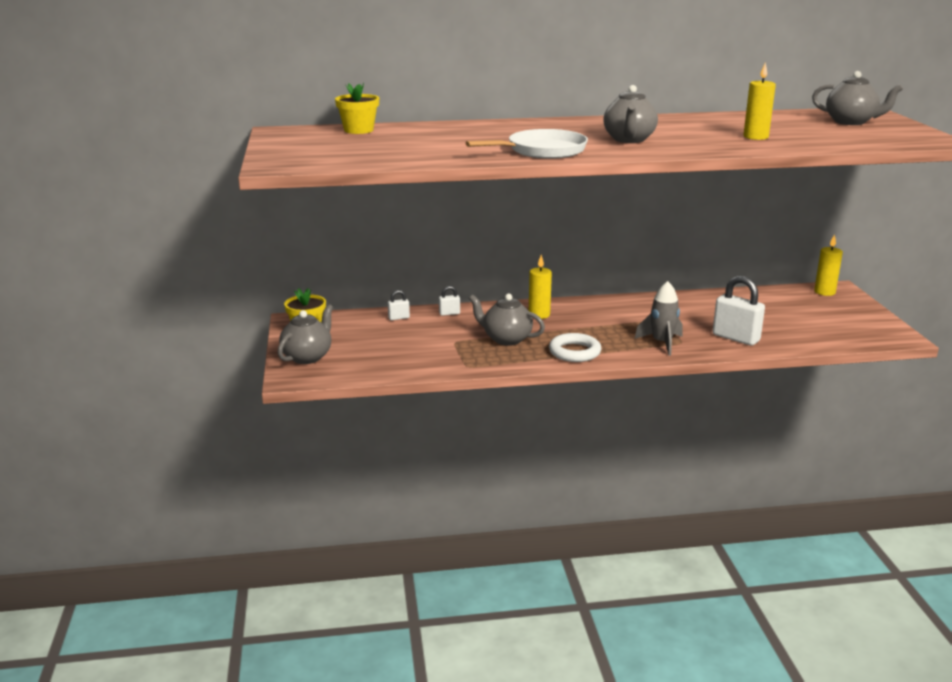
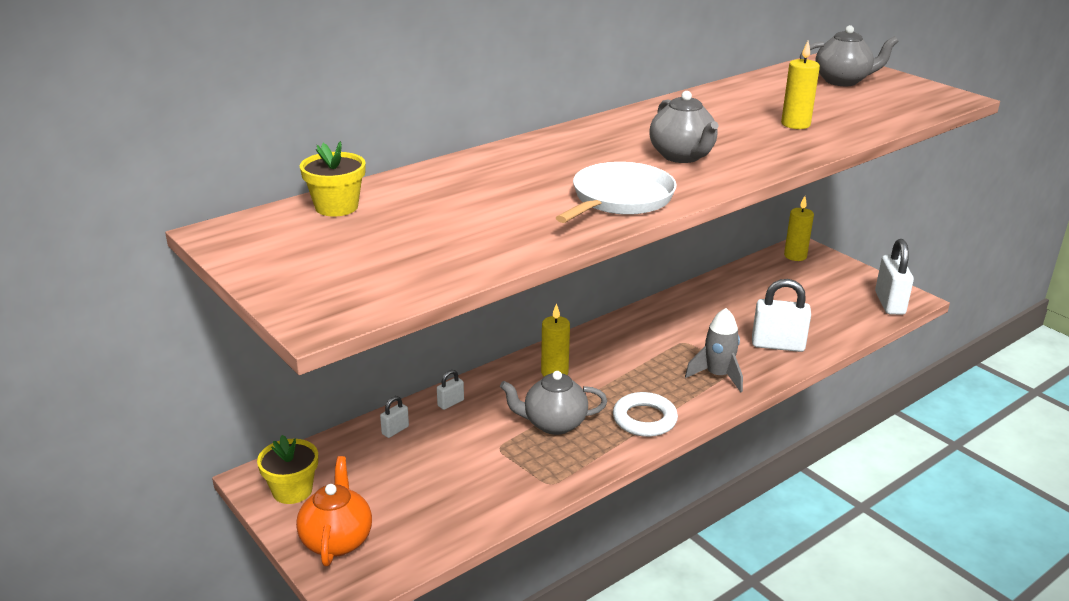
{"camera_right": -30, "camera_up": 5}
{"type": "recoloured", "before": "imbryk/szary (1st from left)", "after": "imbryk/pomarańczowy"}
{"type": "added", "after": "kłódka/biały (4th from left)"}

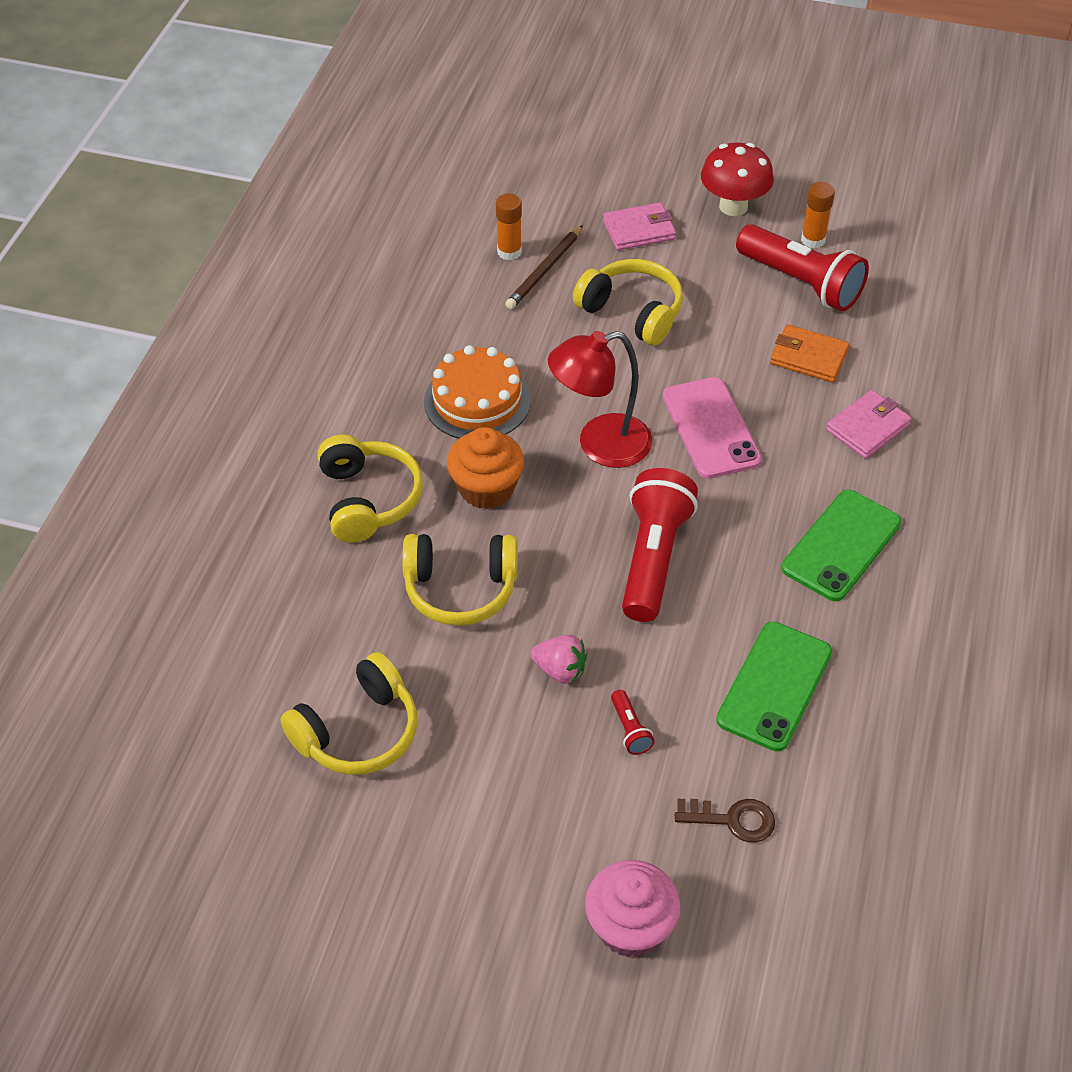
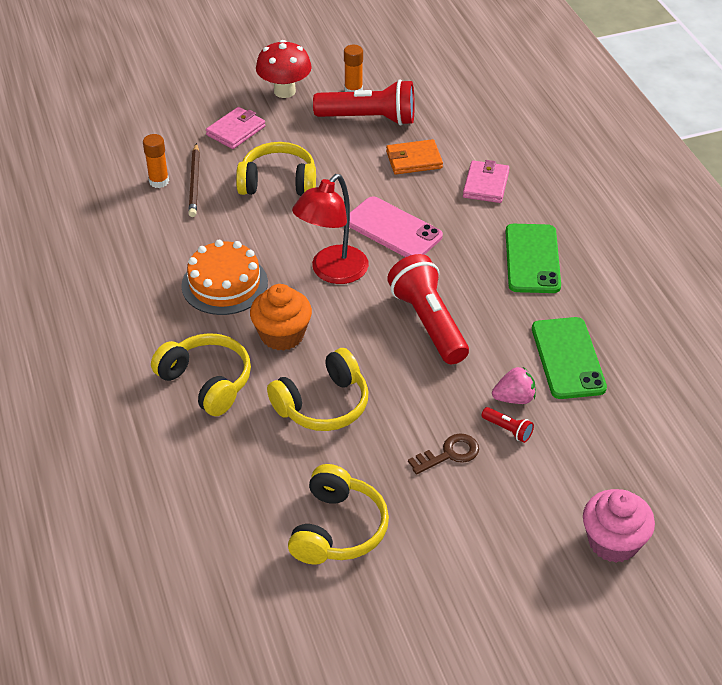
{"camera_right": -35, "camera_up": -5}
{"type": "moved", "before": "truskawka/różowy"}
{"type": "moved", "before": "klucz/brązowy"}

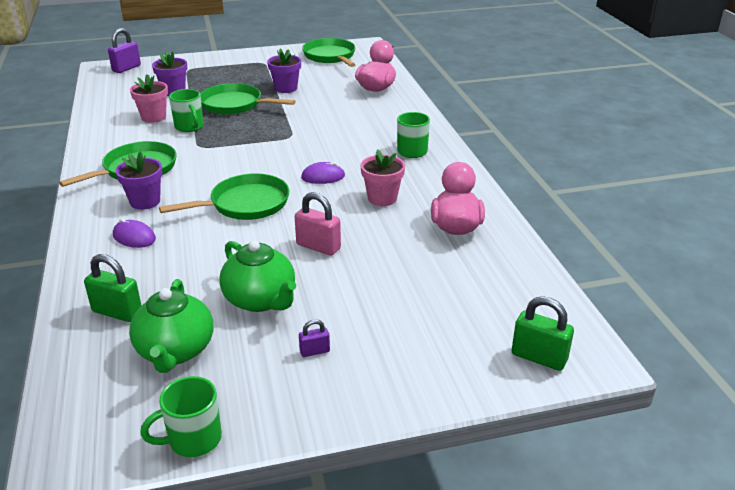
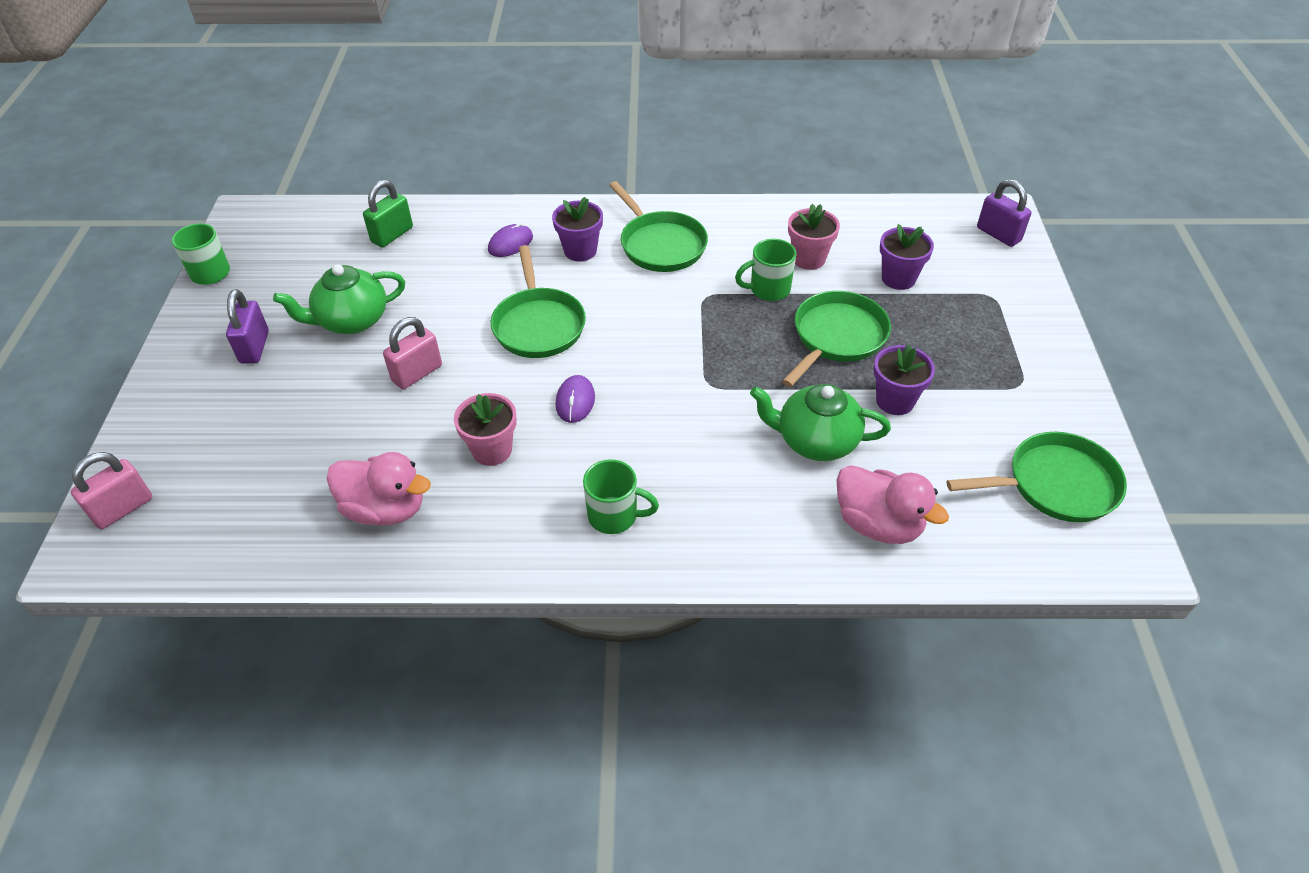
{"camera_right": 105, "camera_up": 15}
{"type": "moved", "before": "imbryk/zielony (1st from left in the first image)", "after": "imbryk/zielony (2nd from left)"}
{"type": "resized", "before": "kłódka/fioletowy (2nd from left in the first image)", "scale": 1.82}
{"type": "recoloured", "before": "kłódka/zielony (2nd from left)", "after": "kłódka/różowy (1st from left)"}

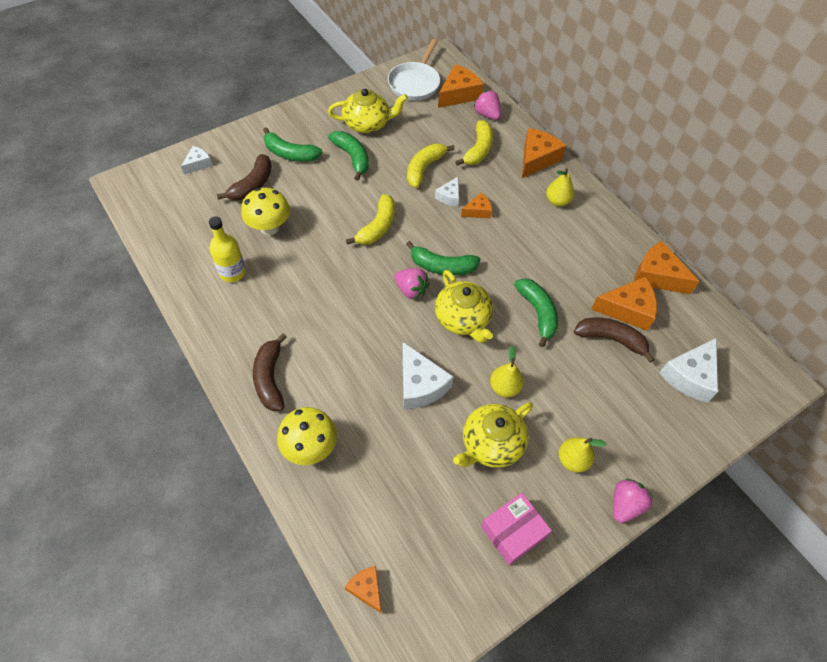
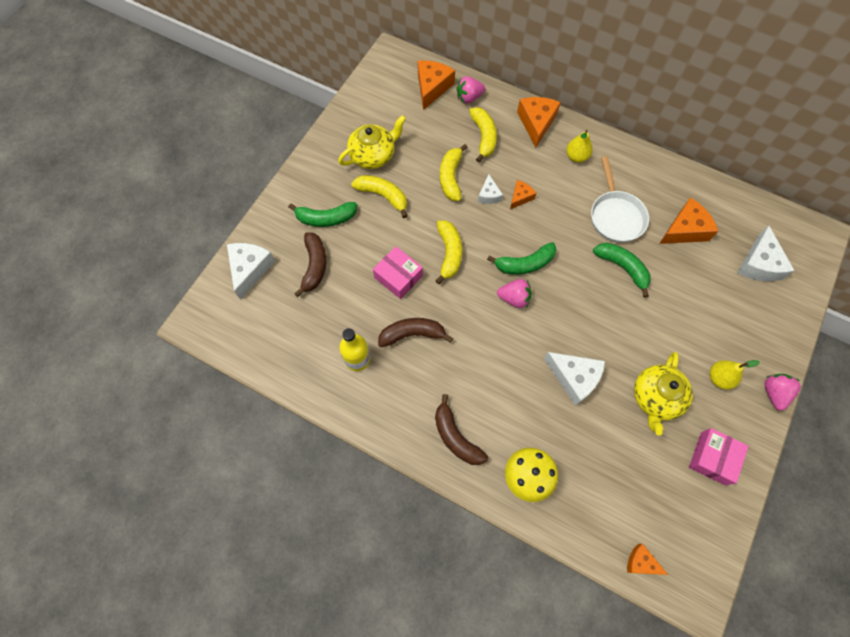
{"camera_right": -25, "camera_up": 10}
{"type": "resized", "before": "ser/biały (1st from left)", "scale": 1.76}
{"type": "removed", "before": "grzyb/żółty (1st from left)"}
{"type": "recoloured", "before": "banan/zielony (2nd from left)", "after": "banan/żółty (1st from left)"}
{"type": "moved", "before": "patelnia/biały"}
{"type": "removed", "before": "imbryk/żółty (2nd from left)"}
{"type": "turned", "before": "truskawka/różowy (2nd from left in the first image)", "turn": -45}
{"type": "removed", "before": "gruszka/żółty (1st from left)"}
{"type": "moved", "before": "banan/brązowy (3rd from left in the first image)", "after": "banan/brązowy (2nd from left)"}
{"type": "removed", "before": "ser/pomarańczowy (6th from left)"}
{"type": "added", "after": "pudełko/różowy (1st from left)"}

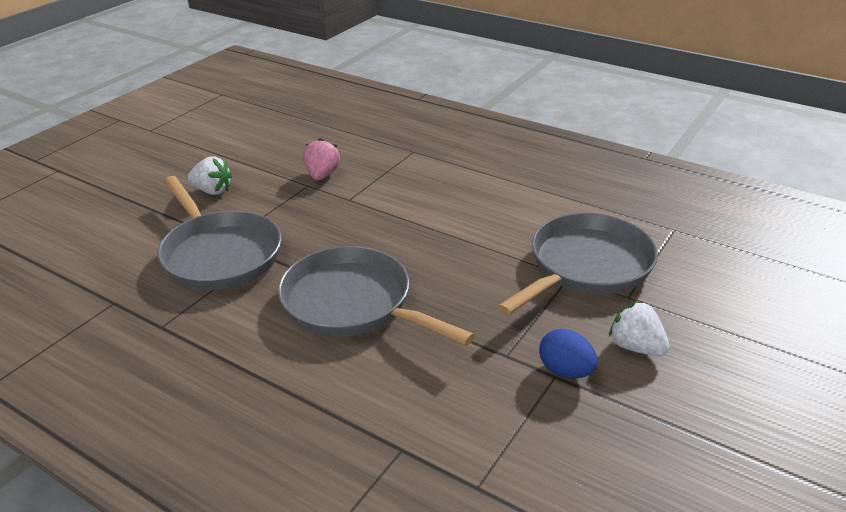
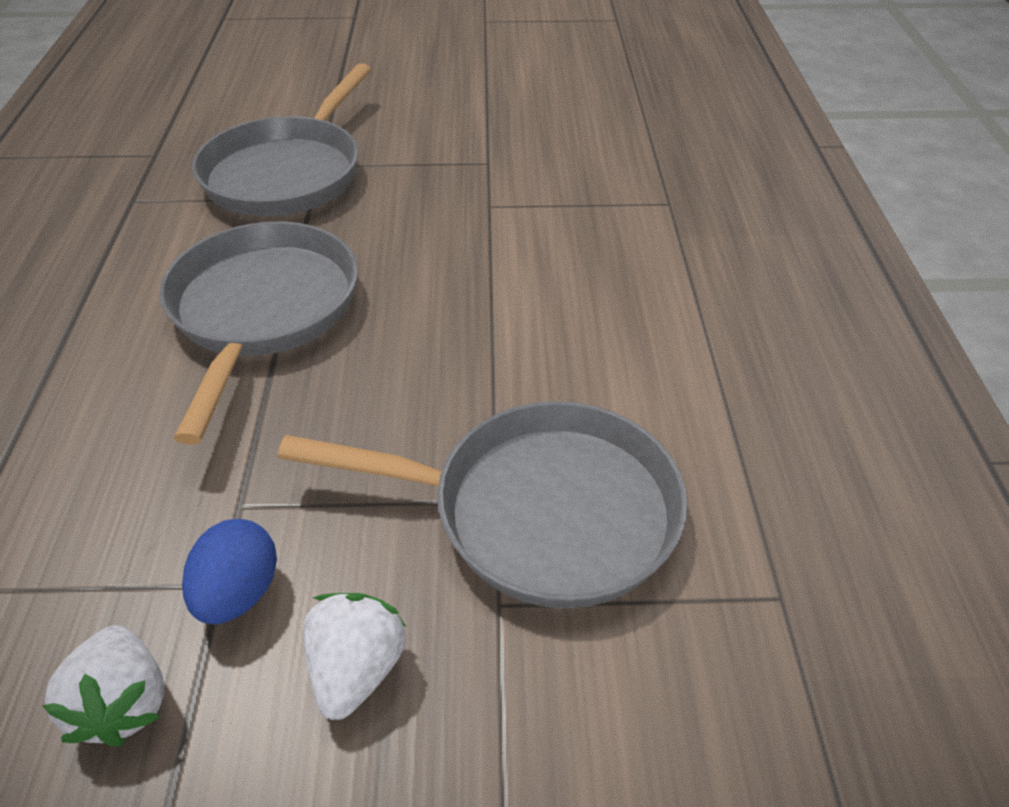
{"camera_right": 55, "camera_up": 10}
{"type": "moved", "before": "truskawka/biały (1st from left)"}
{"type": "removed", "before": "truskawka/różowy"}

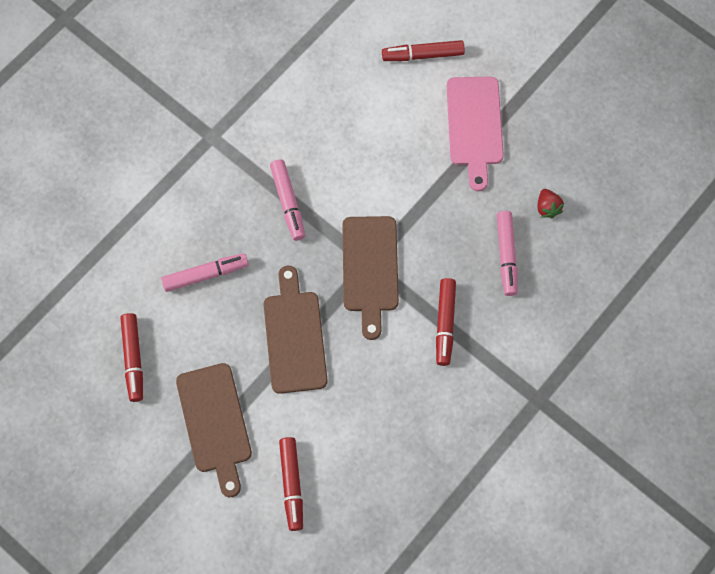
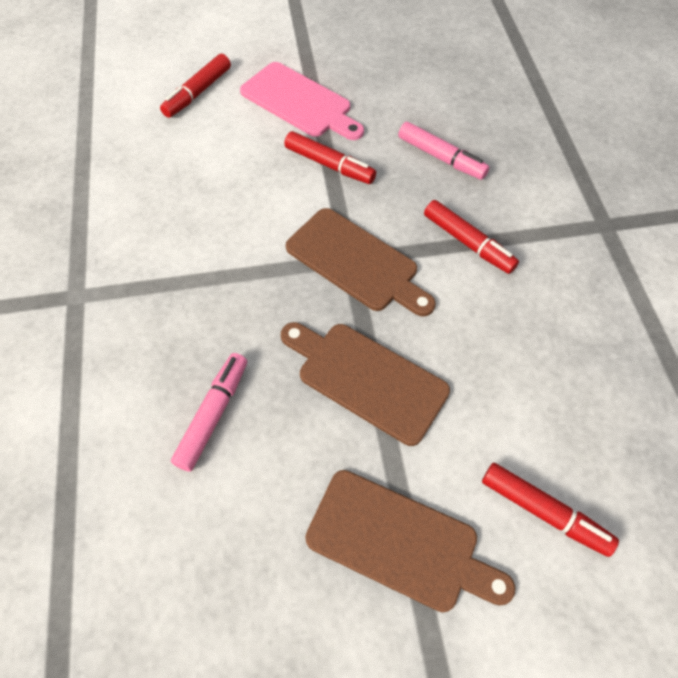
{"camera_right": -50, "camera_up": -10}
{"type": "moved", "before": "flamaster/czerwony (1st from left in the first image)", "after": "flamaster/czerwony (2nd from left)"}
{"type": "removed", "before": "flamaster/różowy (2nd from left)"}
{"type": "removed", "before": "truskawka/czerwony"}

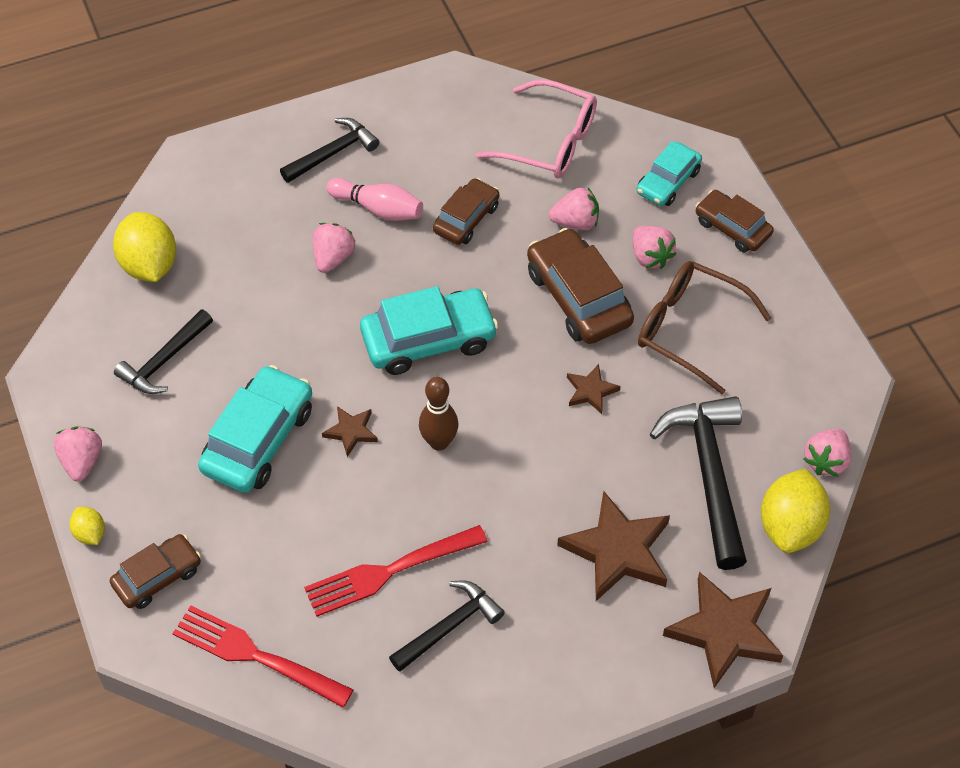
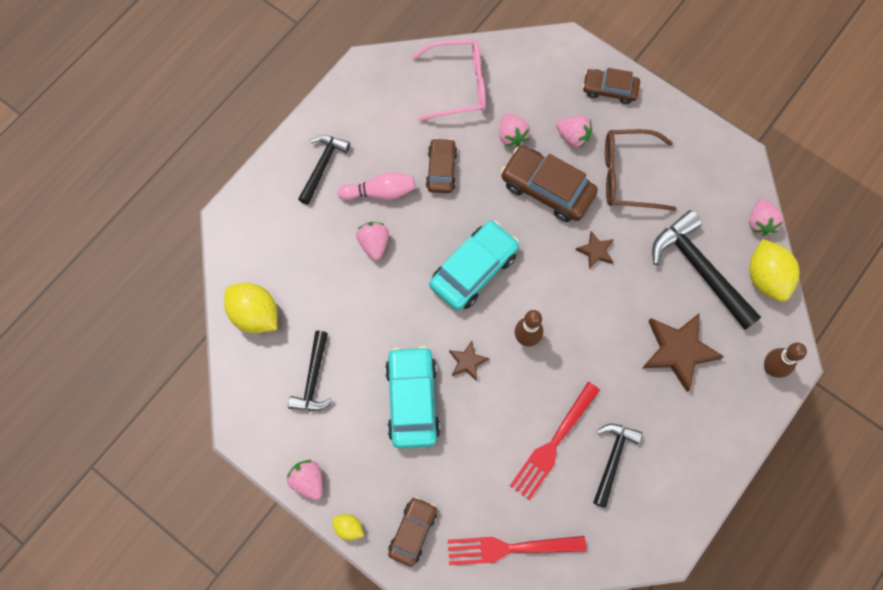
{"camera_right": -30, "camera_up": 15}
{"type": "turned", "before": "truskawka/różowy (3rd from left)", "turn": 105}
{"type": "removed", "before": "samochód/turkusowy (3rd from left)"}
{"type": "replaced", "before": "gwiazda/brązowy (4th from left)", "after": "kręgiel/brązowy (2nd from left)"}

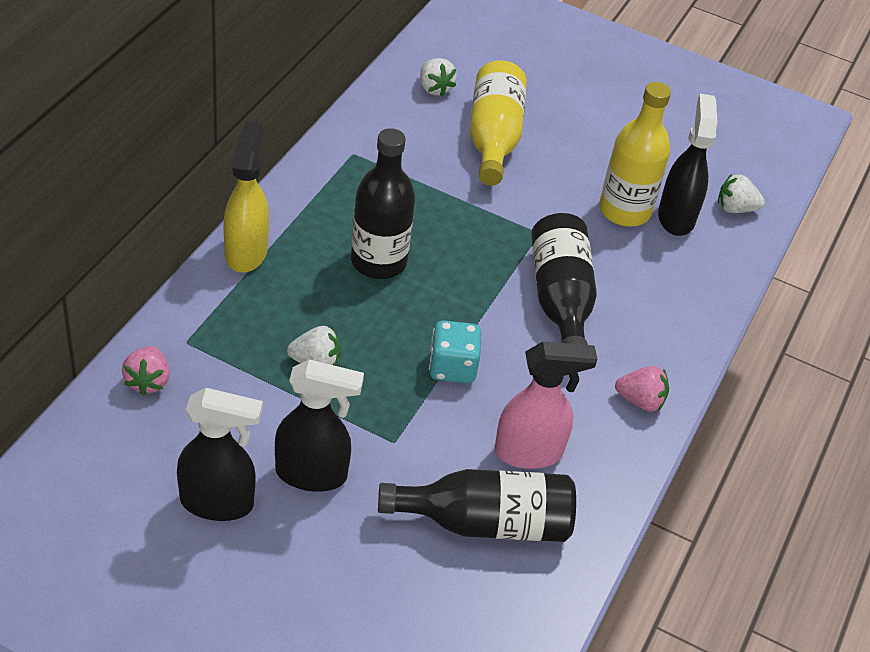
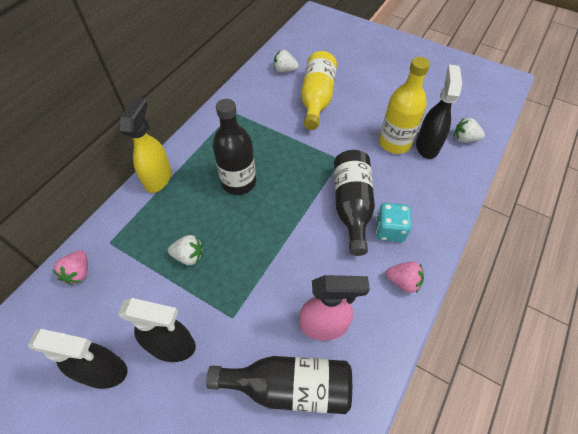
{"camera_right": 10, "camera_up": 10}
{"type": "turned", "before": "truskawka/biały (2nd from left)", "turn": 120}
{"type": "moved", "before": "kostka do gry/turkusowy"}

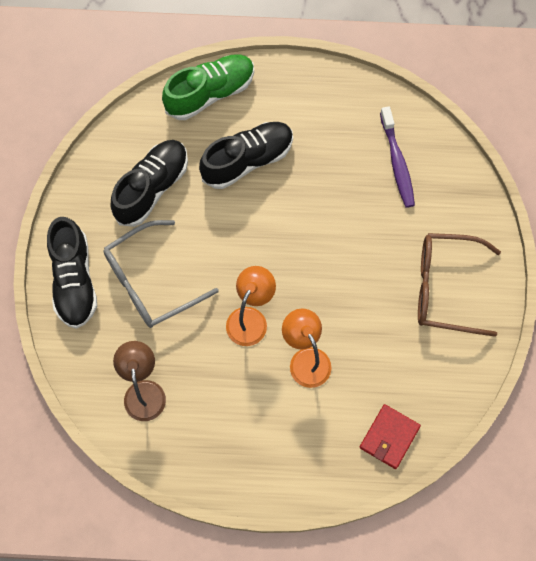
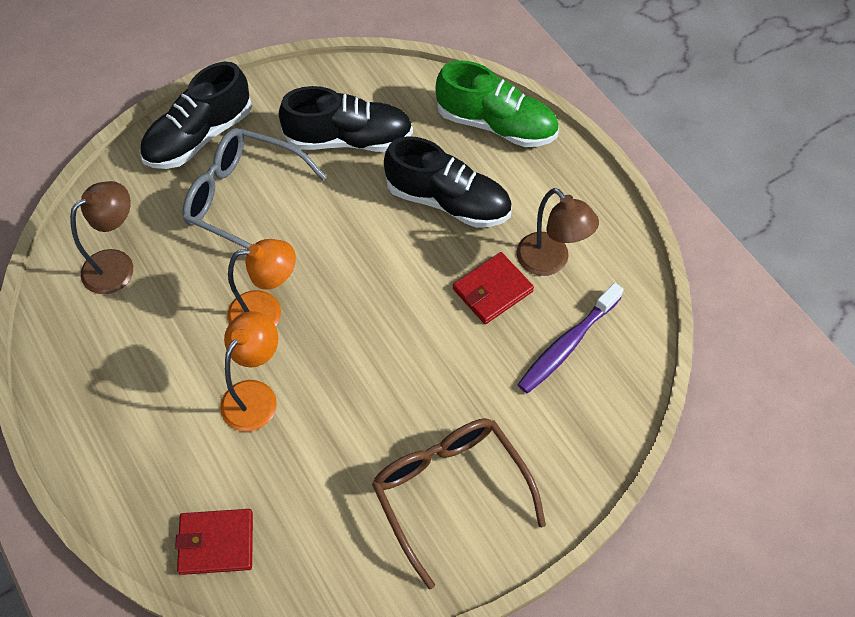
{"camera_right": 55, "camera_up": -10}
{"type": "added", "after": "portfel/czerwony (2nd from left)"}
{"type": "added", "after": "lampka/brązowy (2nd from left)"}

